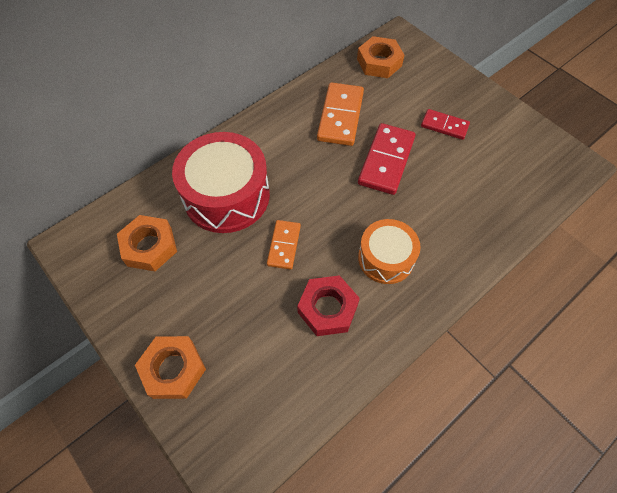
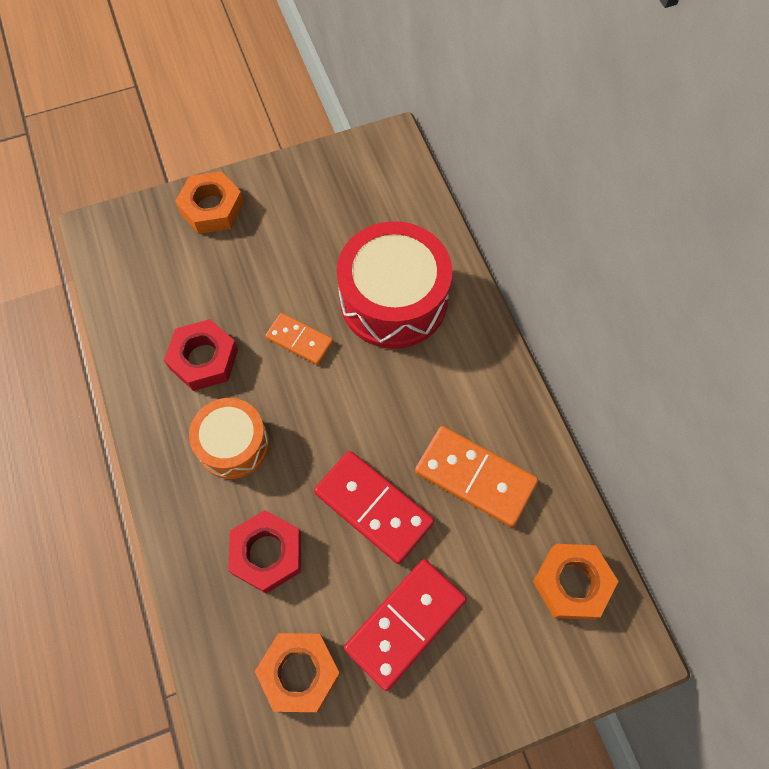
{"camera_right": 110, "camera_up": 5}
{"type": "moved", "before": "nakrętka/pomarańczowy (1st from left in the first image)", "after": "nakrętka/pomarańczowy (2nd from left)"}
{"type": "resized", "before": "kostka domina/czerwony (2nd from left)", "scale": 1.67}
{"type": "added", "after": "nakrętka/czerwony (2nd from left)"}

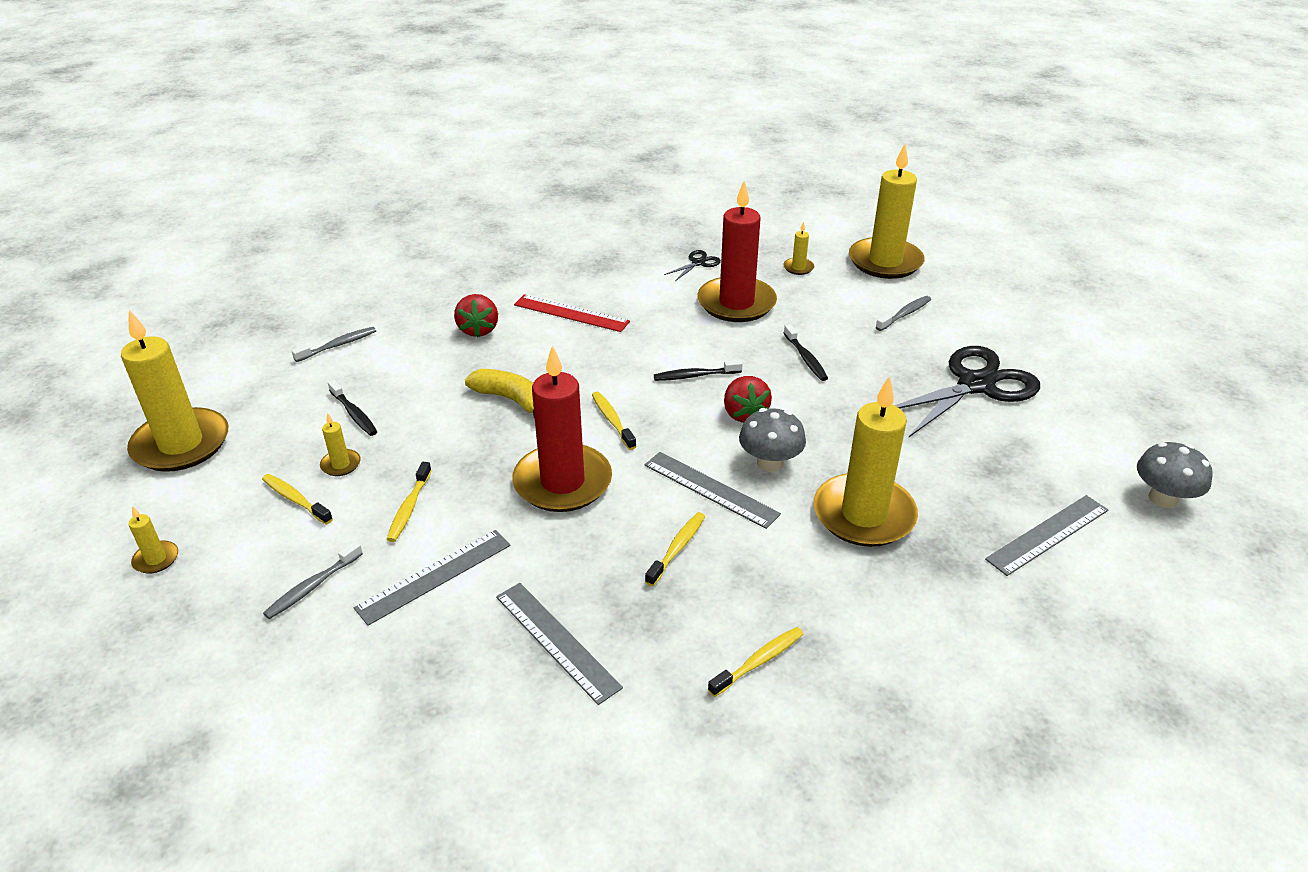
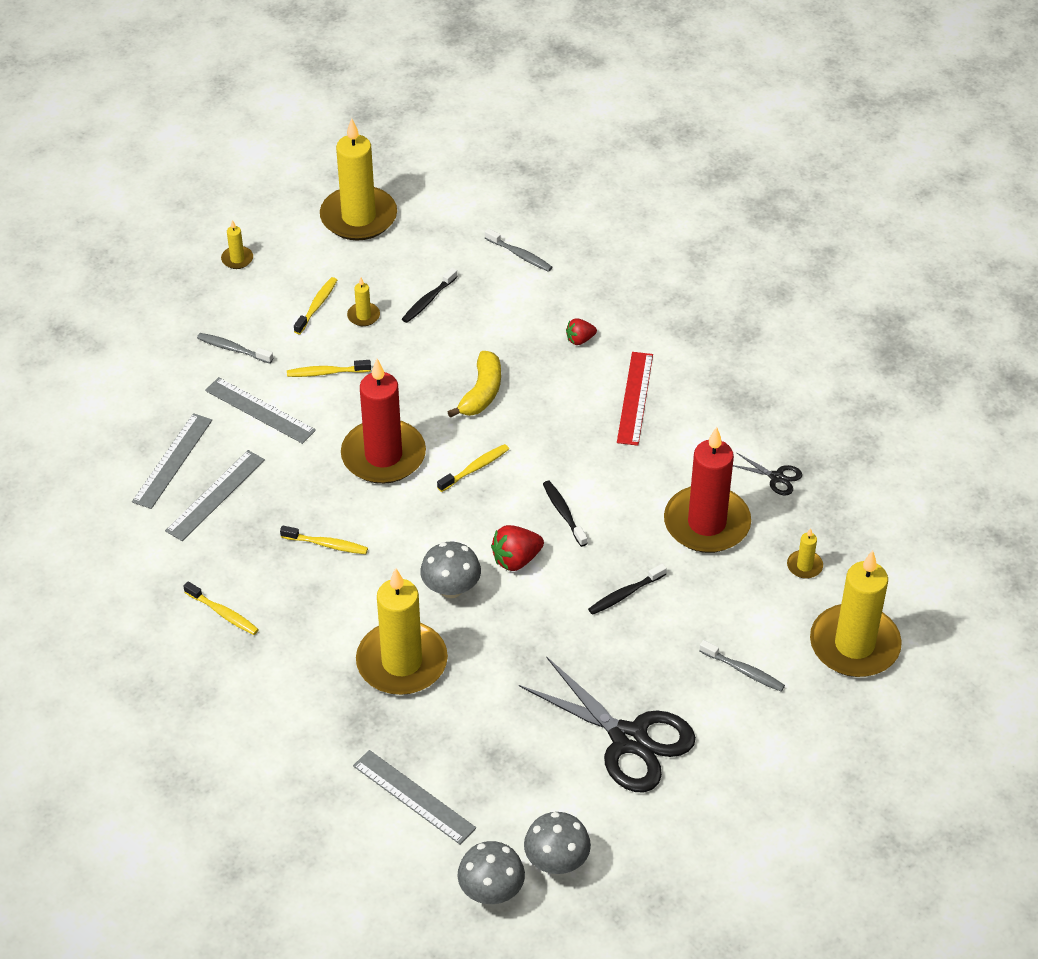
{"camera_right": 75, "camera_up": 10}
{"type": "resized", "before": "truskawka/czerwony (1st from left in the first image)", "scale": 0.63}
{"type": "moved", "before": "linijka/szary (3rd from left in the first image)", "after": "linijka/szary (1st from left)"}
{"type": "added", "after": "grzyb/szary (3rd from left)"}

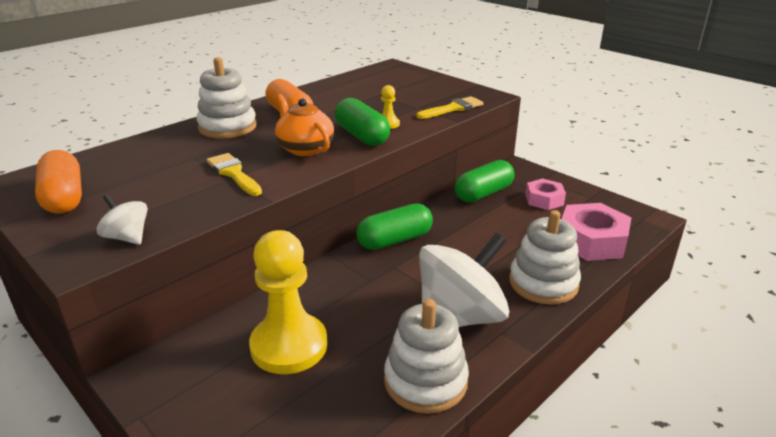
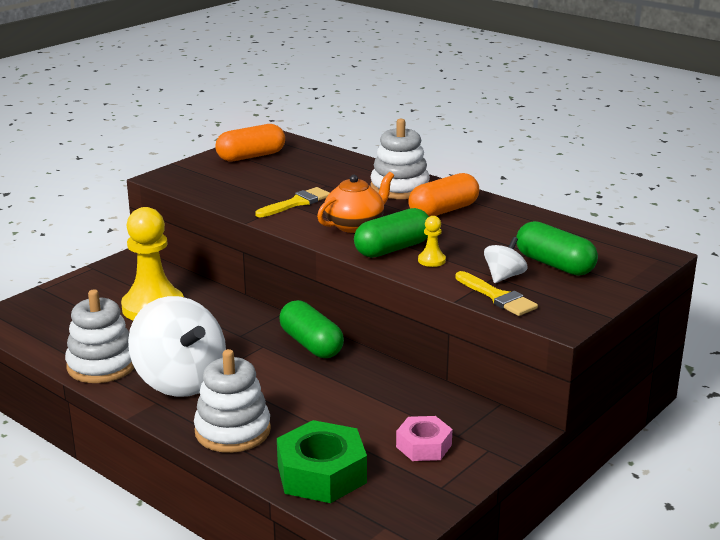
{"camera_right": 85, "camera_up": -5}
{"type": "moved", "before": "bączek/biały (1st from left in the first image)", "after": "bączek/biały (2nd from left)"}
{"type": "moved", "before": "kapsułka/zielony (3rd from left)"}
{"type": "recoloured", "before": "nakrętka/różowy (2nd from left)", "after": "nakrętka/zielony"}

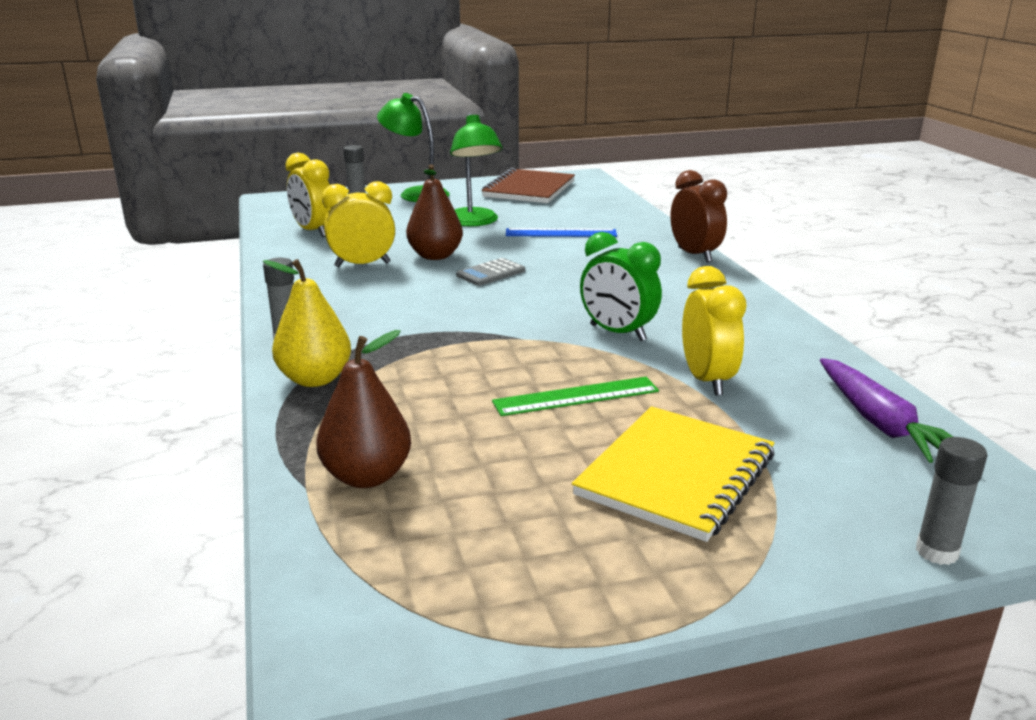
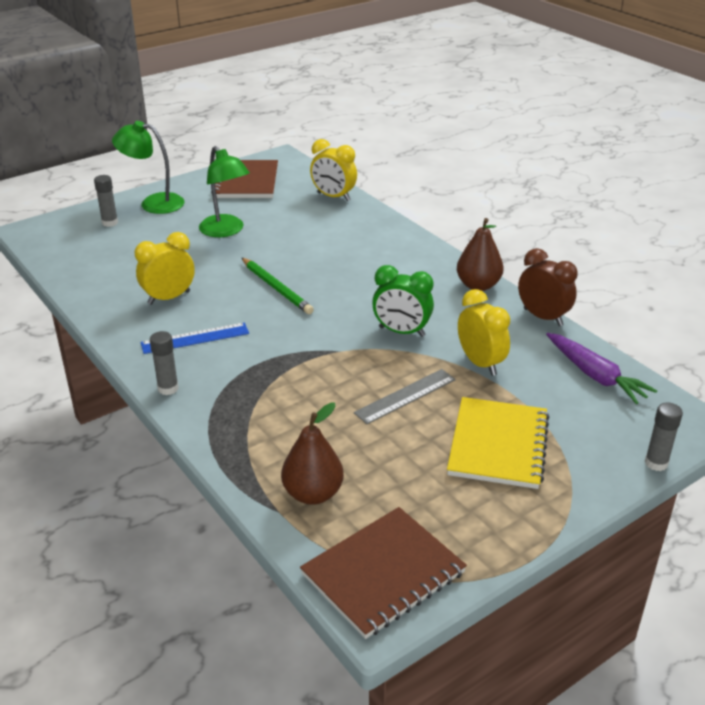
{"camera_right": -20, "camera_up": 10}
{"type": "removed", "before": "gruszka/żółty"}
{"type": "moved", "before": "budzik/żółty (1st from left in the first image)", "after": "budzik/żółty (2nd from left)"}
{"type": "moved", "before": "gruszka/brązowy (2nd from left)"}
{"type": "replaced", "before": "kalkulator/szary", "after": "ołówek/zielony"}
{"type": "recoloured", "before": "linijka/zielony", "after": "linijka/szary"}
{"type": "moved", "before": "linijka/niebieski"}
{"type": "moved", "before": "budzik/brązowy"}
{"type": "added", "after": "zeszyt/brązowy (2nd from left)"}

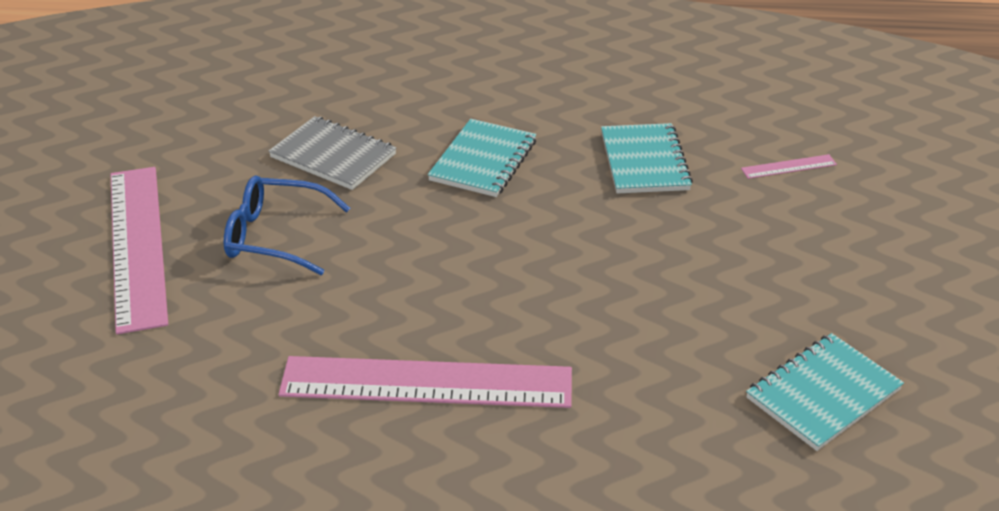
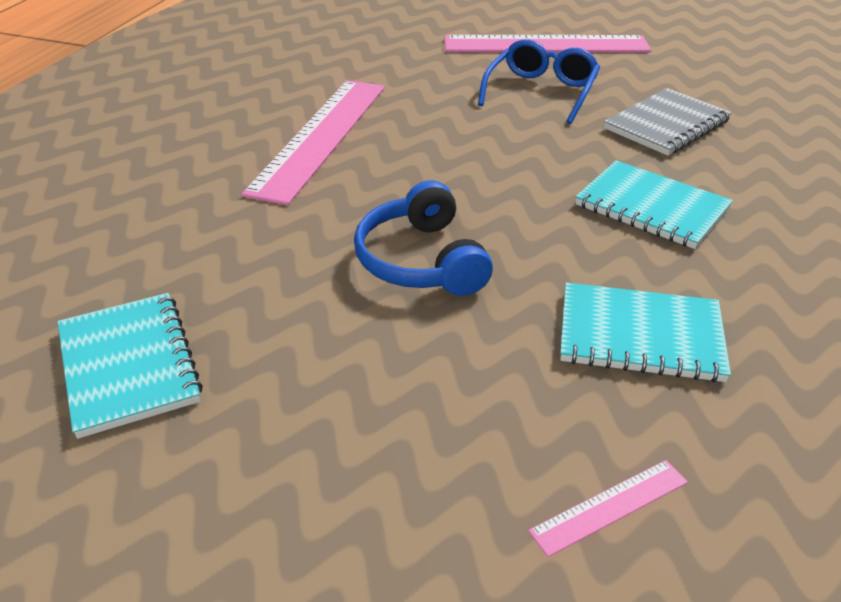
{"camera_right": 105, "camera_up": 0}
{"type": "turned", "before": "linijka/różowy (3rd from left)", "turn": 60}
{"type": "added", "after": "słuchawki/niebieski"}

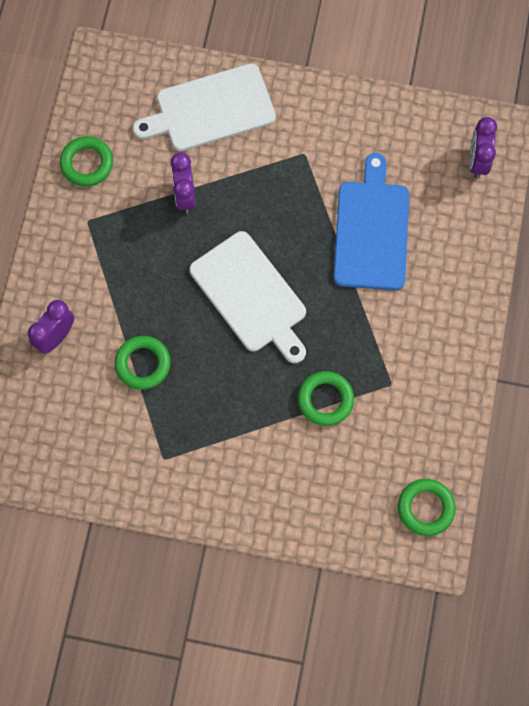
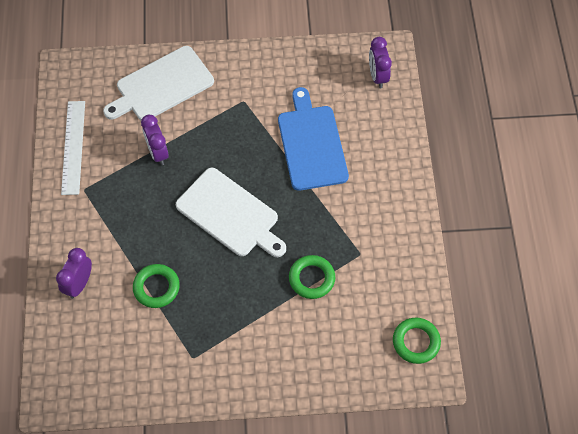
{"camera_right": -15, "camera_up": -10}
{"type": "replaced", "before": "pierścień/zielony (1st from left)", "after": "linijka/biały"}

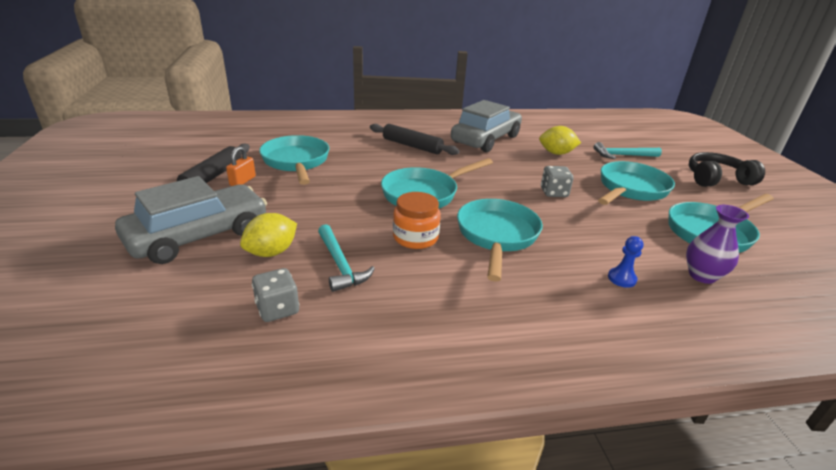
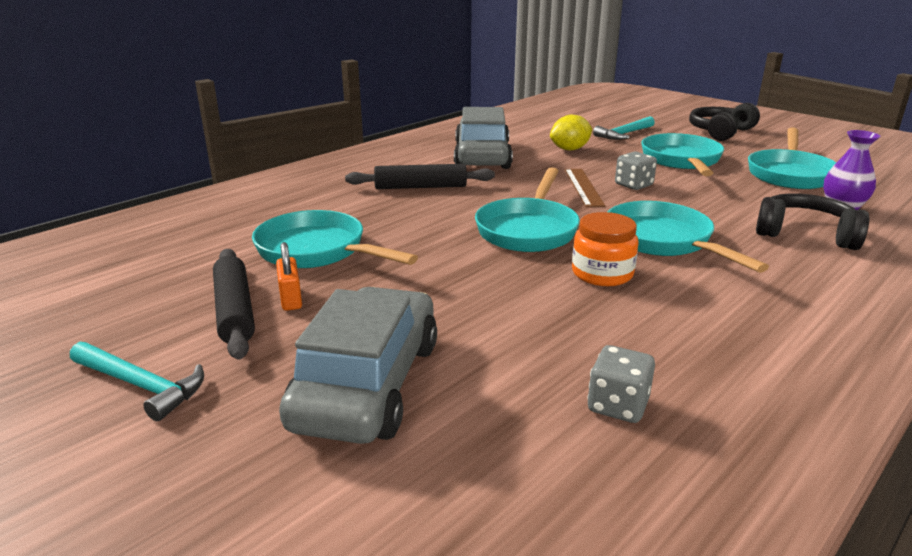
{"camera_right": -35, "camera_up": -5}
{"type": "removed", "before": "cytryna/żółty (1st from left)"}
{"type": "moved", "before": "młotek/turkusowy (1st from left)"}
{"type": "replaced", "before": "pionek/niebieski", "after": "słuchawki/czarny (2nd from left)"}
{"type": "added", "after": "linijka/brązowy"}

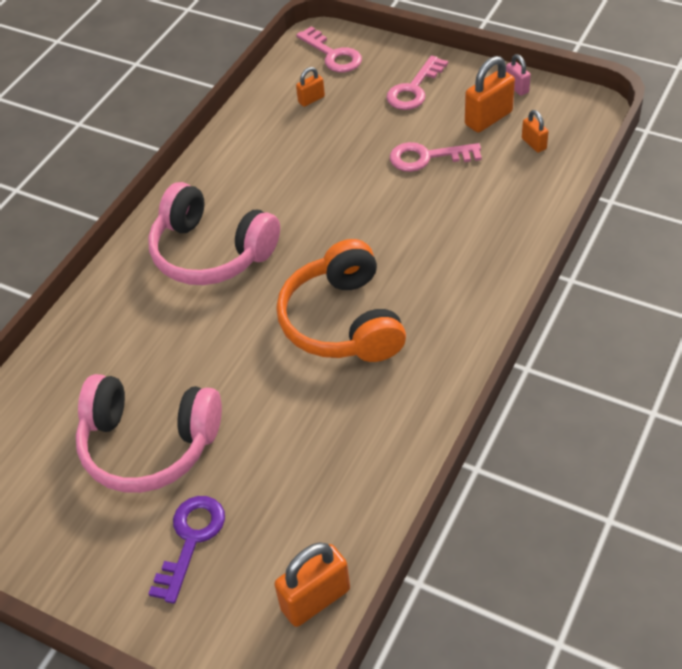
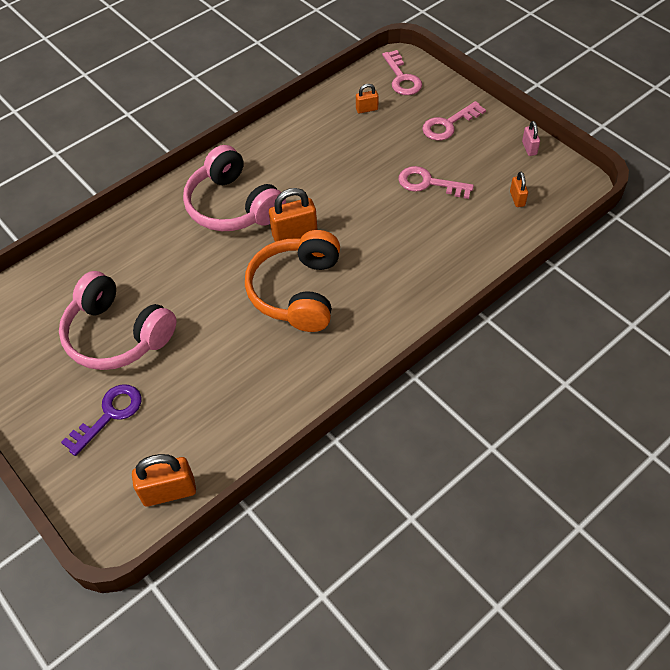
{"camera_right": 20, "camera_up": 5}
{"type": "moved", "before": "kłódka/pomarańczowy (3rd from left in the first image)", "after": "kłódka/pomarańczowy (2nd from left)"}

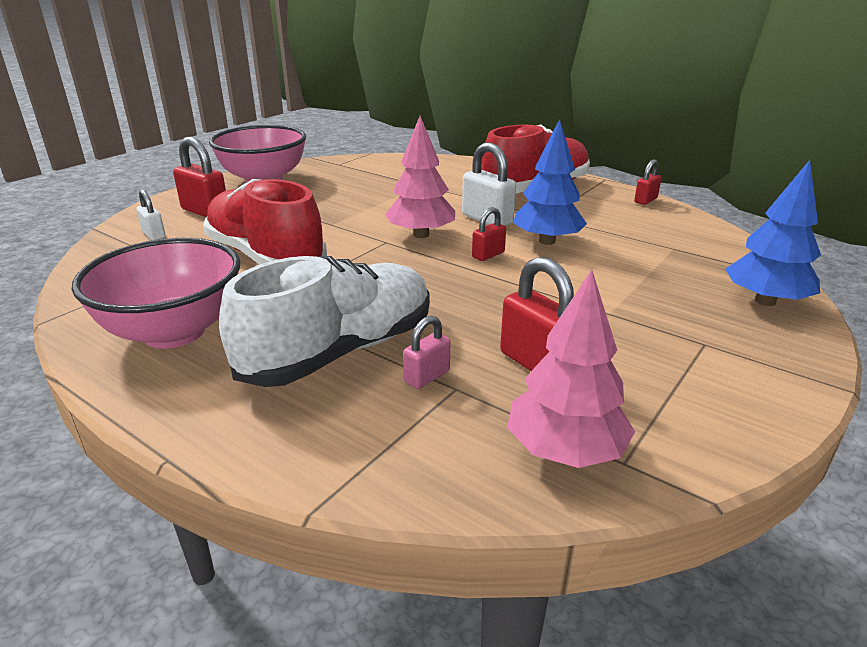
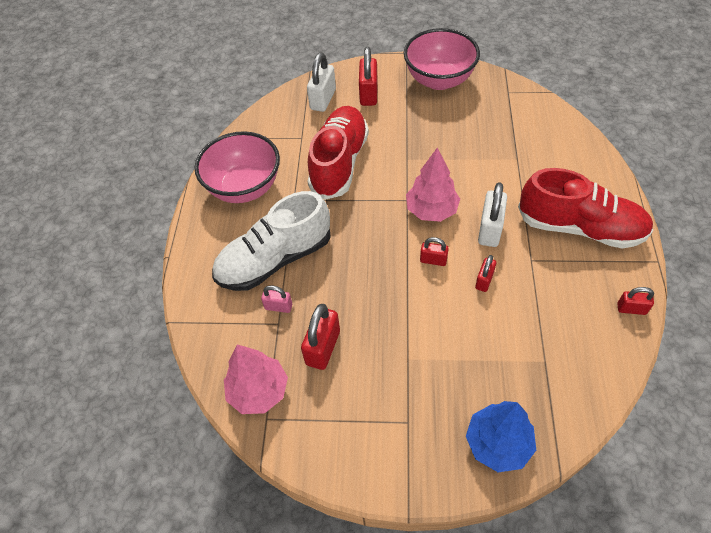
{"camera_right": 60, "camera_up": 25}
{"type": "resized", "before": "kłódka/biały (1st from left)", "scale": 1.72}
{"type": "turned", "before": "but/biały", "turn": 135}
{"type": "replaced", "before": "drzewko/niebieski (1st from left)", "after": "kłódka/czerwony (4th from left)"}

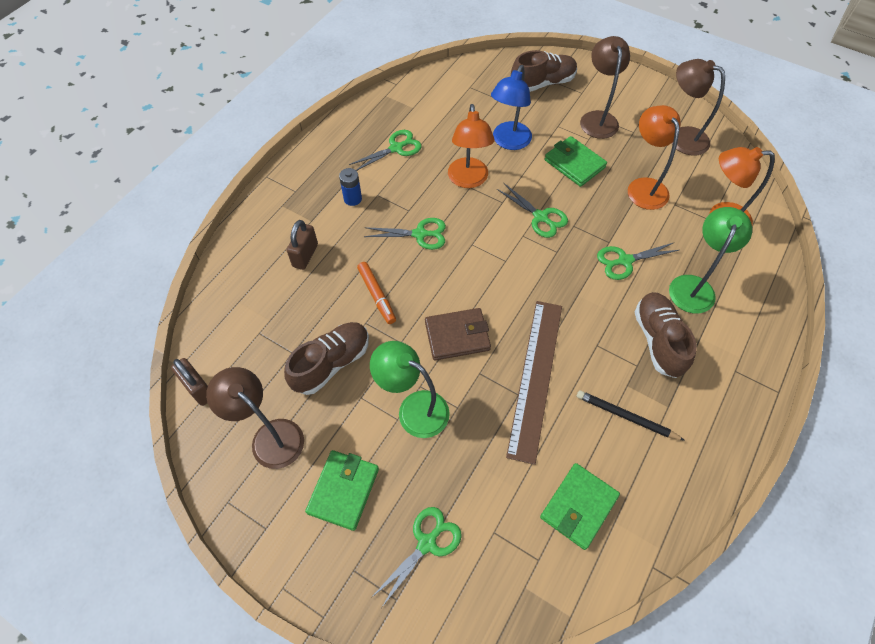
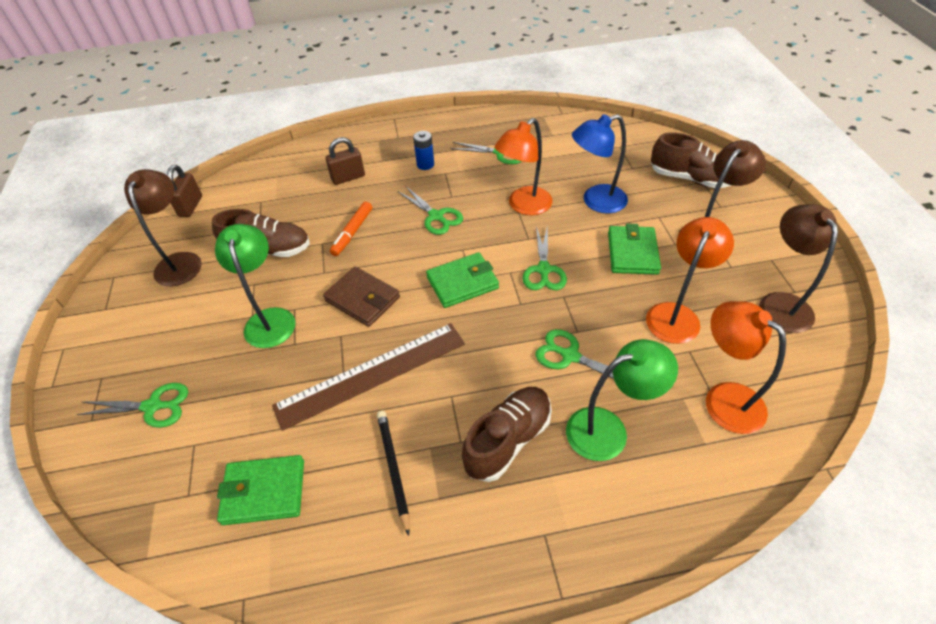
{"camera_right": 50, "camera_up": -10}
{"type": "moved", "before": "portfel/zielony (1st from left in the first image)", "after": "portfel/zielony (2nd from left)"}

